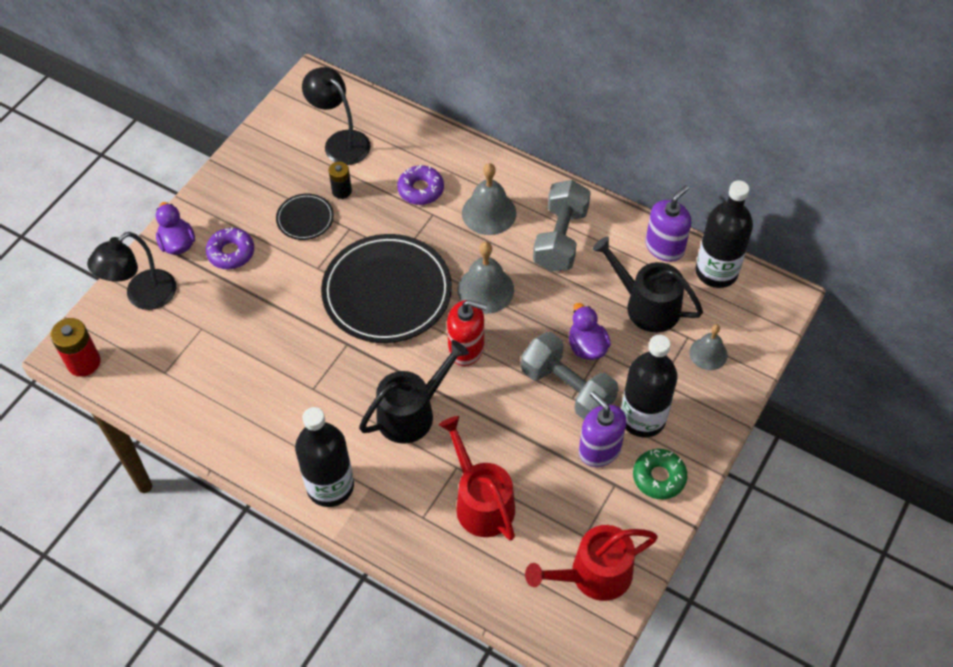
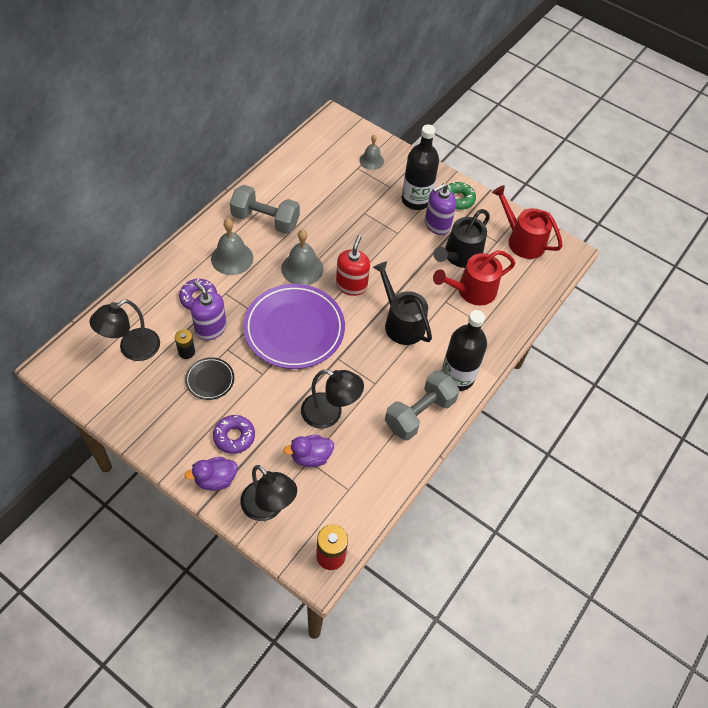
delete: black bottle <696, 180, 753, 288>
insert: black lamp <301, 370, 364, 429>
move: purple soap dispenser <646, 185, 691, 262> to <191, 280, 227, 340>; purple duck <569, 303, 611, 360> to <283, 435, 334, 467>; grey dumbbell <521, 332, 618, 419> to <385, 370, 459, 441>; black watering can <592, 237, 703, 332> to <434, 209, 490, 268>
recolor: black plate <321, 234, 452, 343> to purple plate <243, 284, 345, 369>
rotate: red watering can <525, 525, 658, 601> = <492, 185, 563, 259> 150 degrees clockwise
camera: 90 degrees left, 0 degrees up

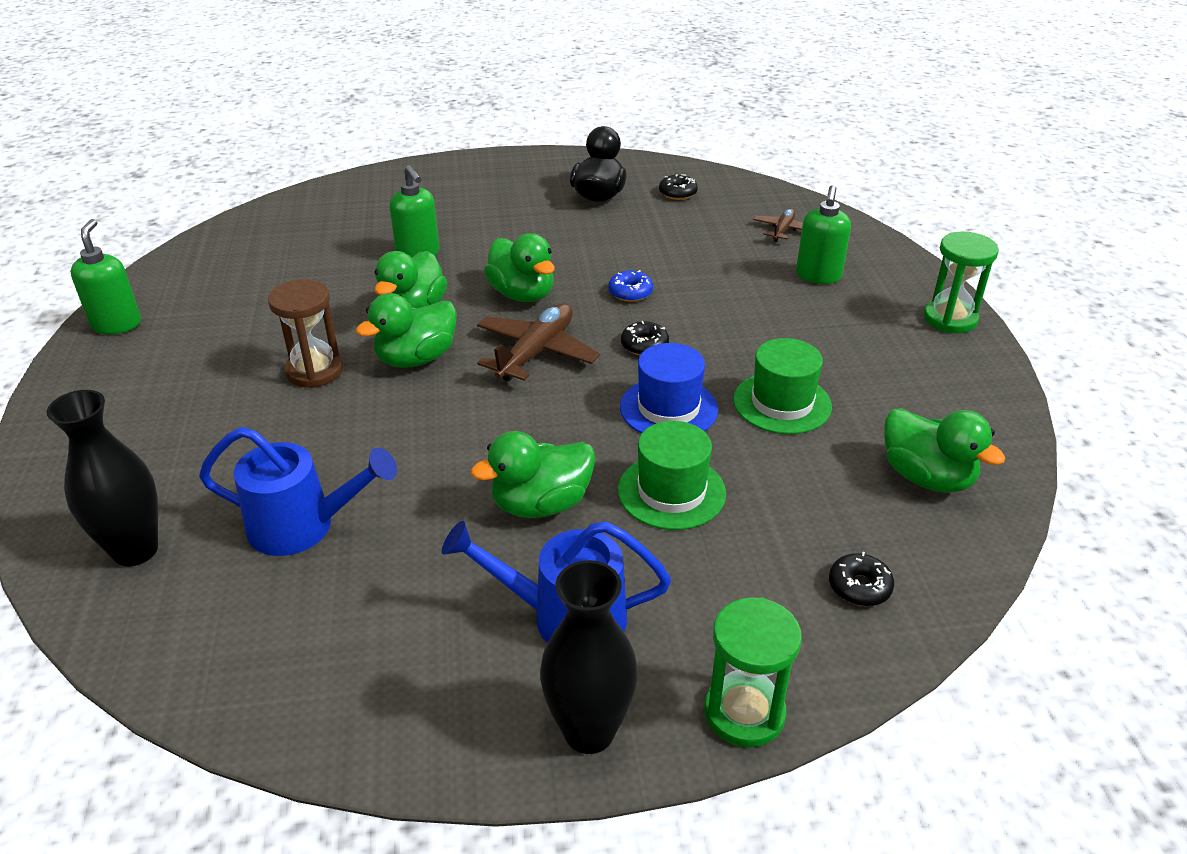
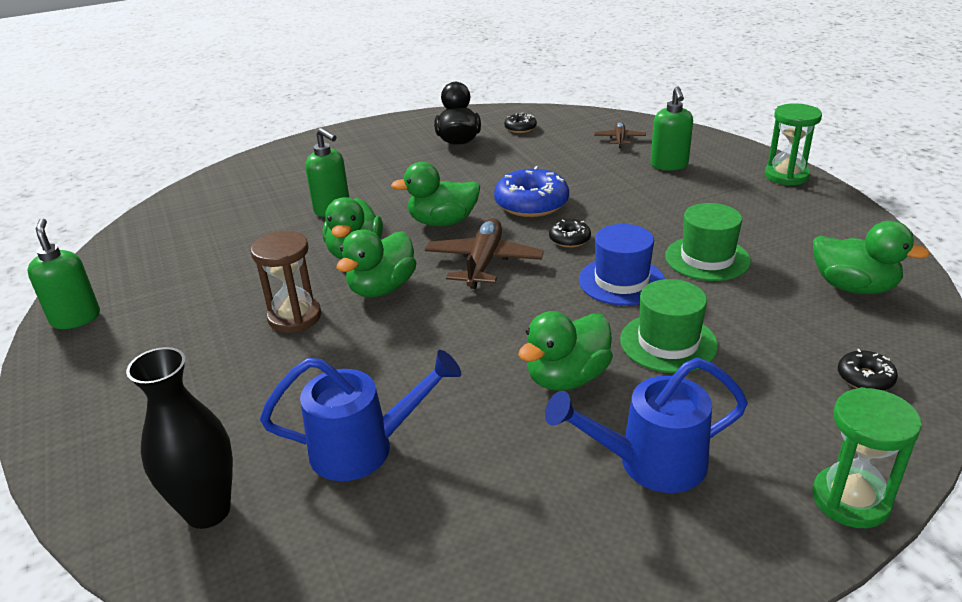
delete: black vase <540, 560, 638, 754>
rotate: green duck <484, 233, 555, 302> = <391, 162, 480, 226> 135 degrees clockwise
resize: blue donut <608, 270, 653, 302> = <494, 166, 569, 217> x1.93
camera: 15 degrees left, 5 degrees down

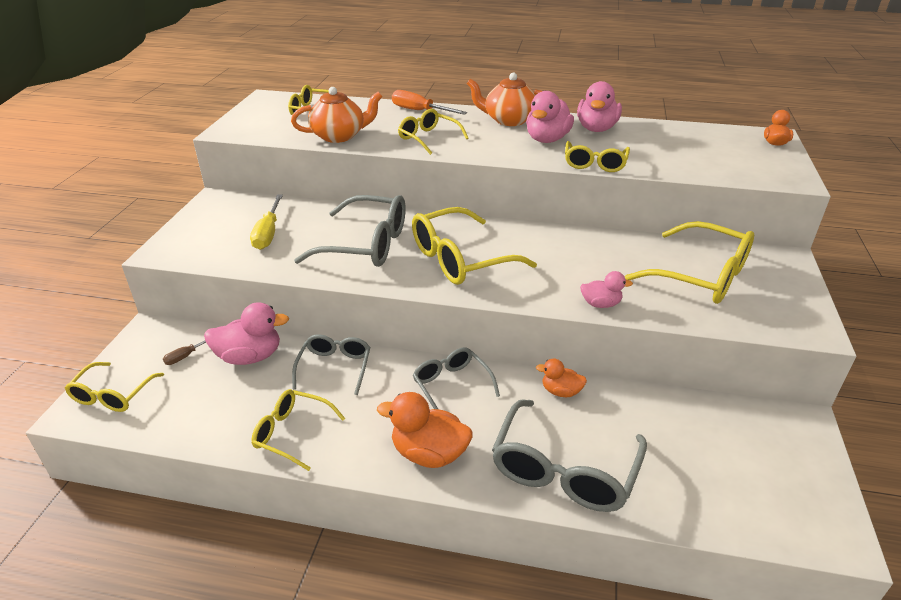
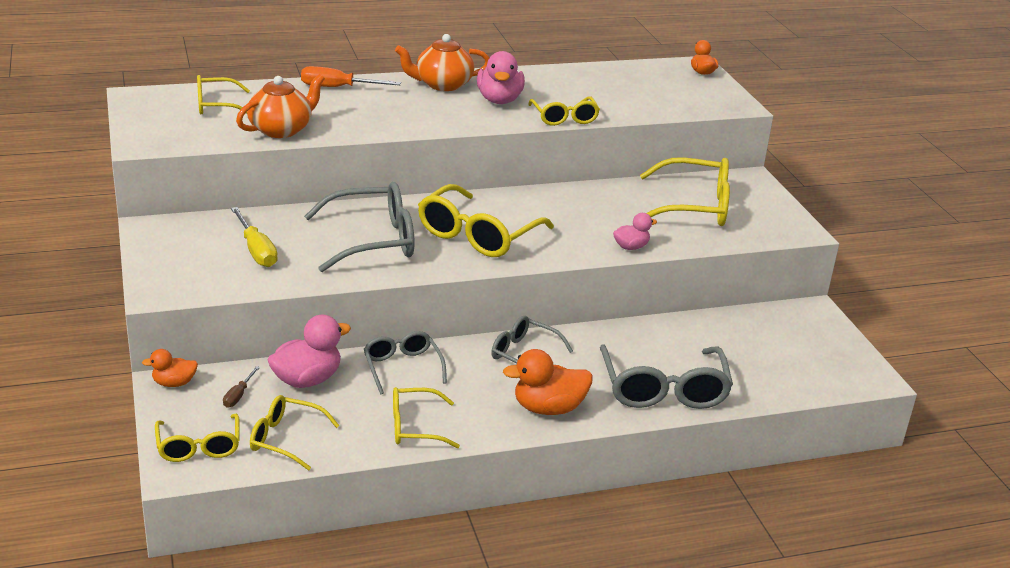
delete: pink duck <577, 81, 622, 132>
move: orange duck <536, 359, 587, 397> to <142, 349, 198, 387>; yellow glasses <398, 109, 469, 155> to <250, 395, 340, 470>
camera: 30 degrees left, 5 degrees down

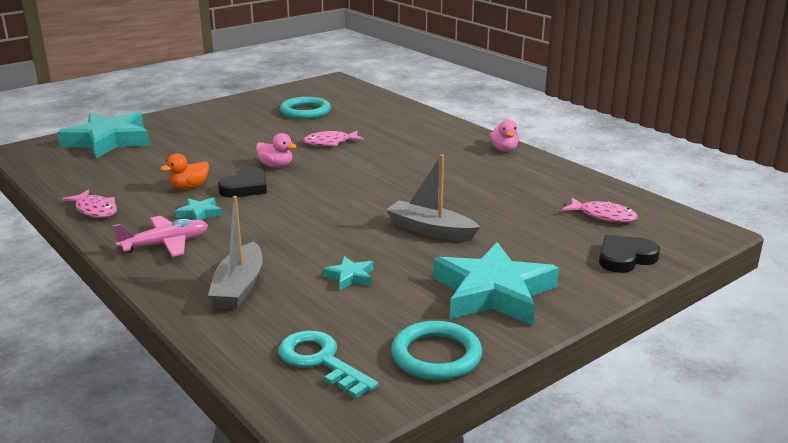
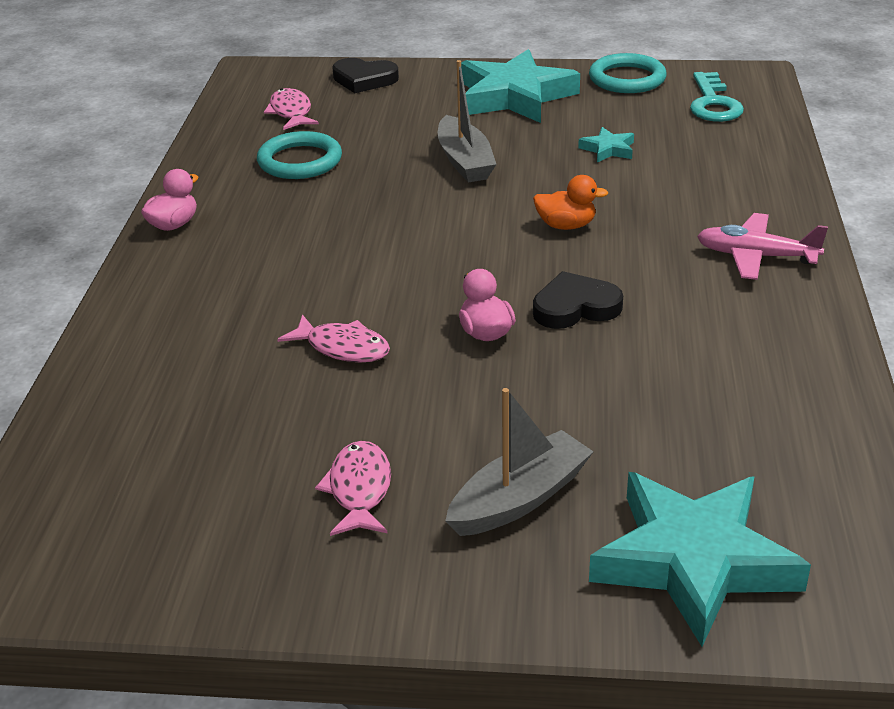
delete: turquoise star <175, 197, 222, 220>
move: turquoise ring <280, 97, 331, 119> to <257, 131, 342, 179>; pink fish <62, 190, 117, 218> to <315, 441, 391, 536>; grey boat <208, 196, 263, 309> to <445, 388, 594, 536>; orange duck <160, 153, 209, 189> to <533, 175, 608, 230>
camera: 135 degrees left, 10 degrees up

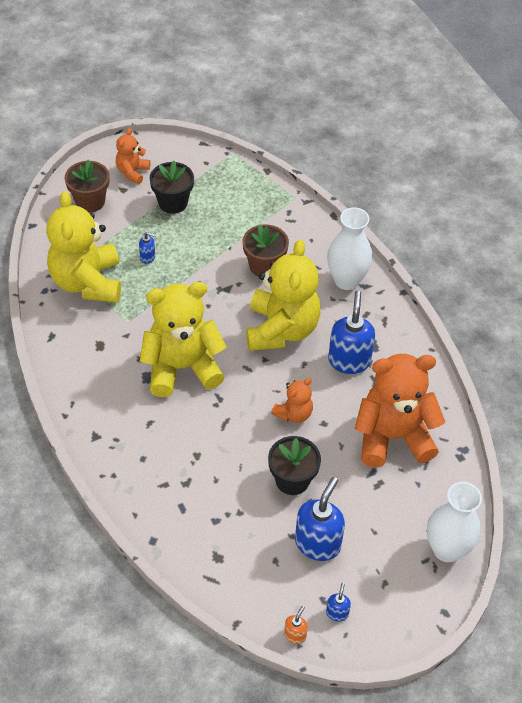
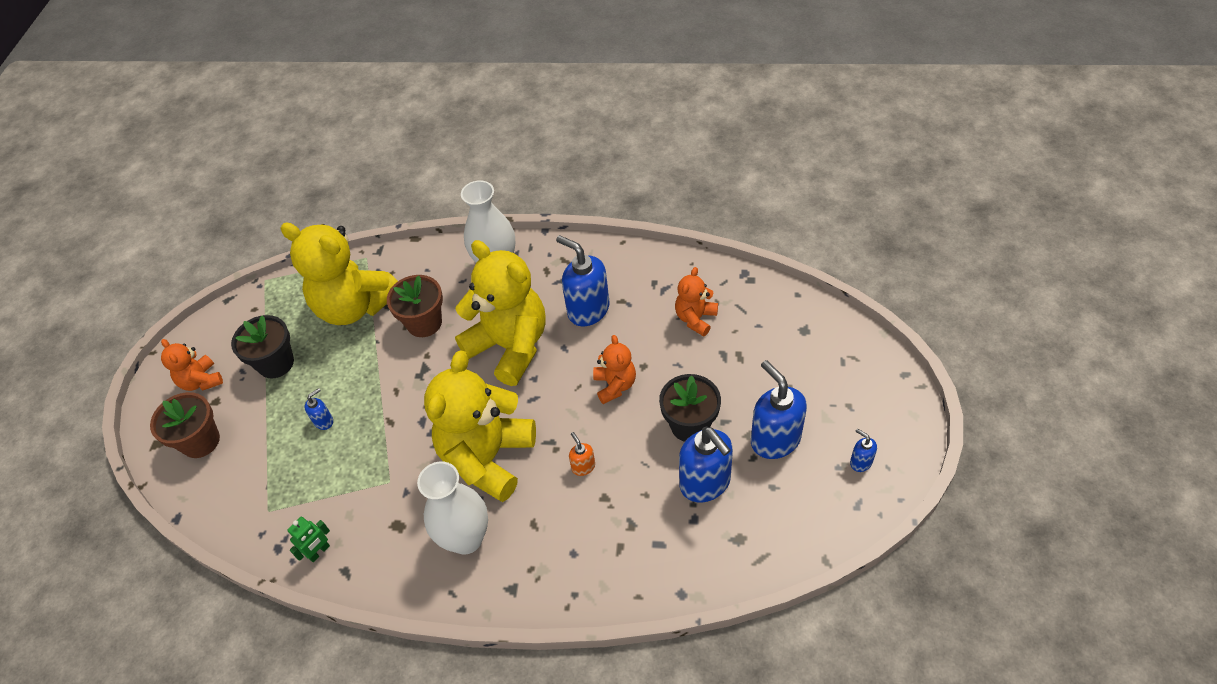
insert: green robot <287, 517, 330, 562>; blue soap dispenser <679, 427, 733, 503>
move: yellow teddy bear <46, 191, 121, 303> to <280, 222, 398, 325>; white vase <427, 482, 482, 562> to <417, 462, 488, 554>; orange soap dispenser <284, 606, 308, 644> to <569, 432, 595, 476>
resize: orange teddy bear <355, 354, 445, 468> = <675, 267, 718, 337> x0.49
camera: 50 degrees left, 0 degrees up

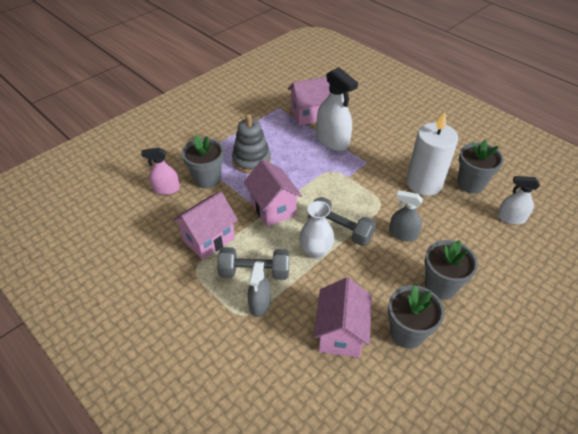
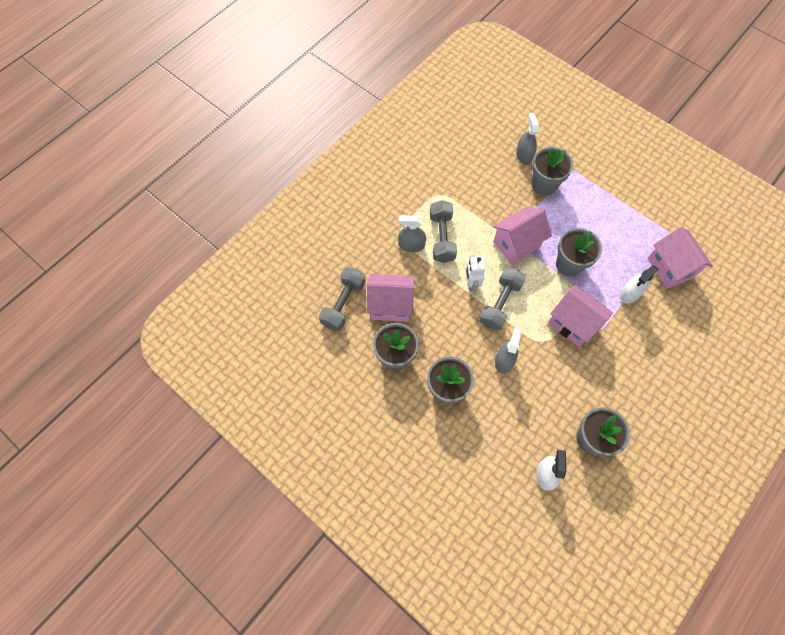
delete: grey stacking toy <232, 114, 271, 173>; white candle <406, 112, 458, 196>
insert: grey dumbbell <319, 267, 366, 331>; grey flower pot <556, 228, 602, 277>
move: pink house <172, 192, 238, 260> to <548, 285, 613, 347>
replace: white vase <299, 201, 335, 259> to white robot <465, 255, 485, 292>
recolor: pink spray bottle <141, 148, 180, 195> to grey spray bottle <516, 113, 539, 165>
resize: white spray bottle <317, 67, 358, 151> = <620, 265, 659, 304> x0.61
camera: 85 degrees right, 20 degrees up

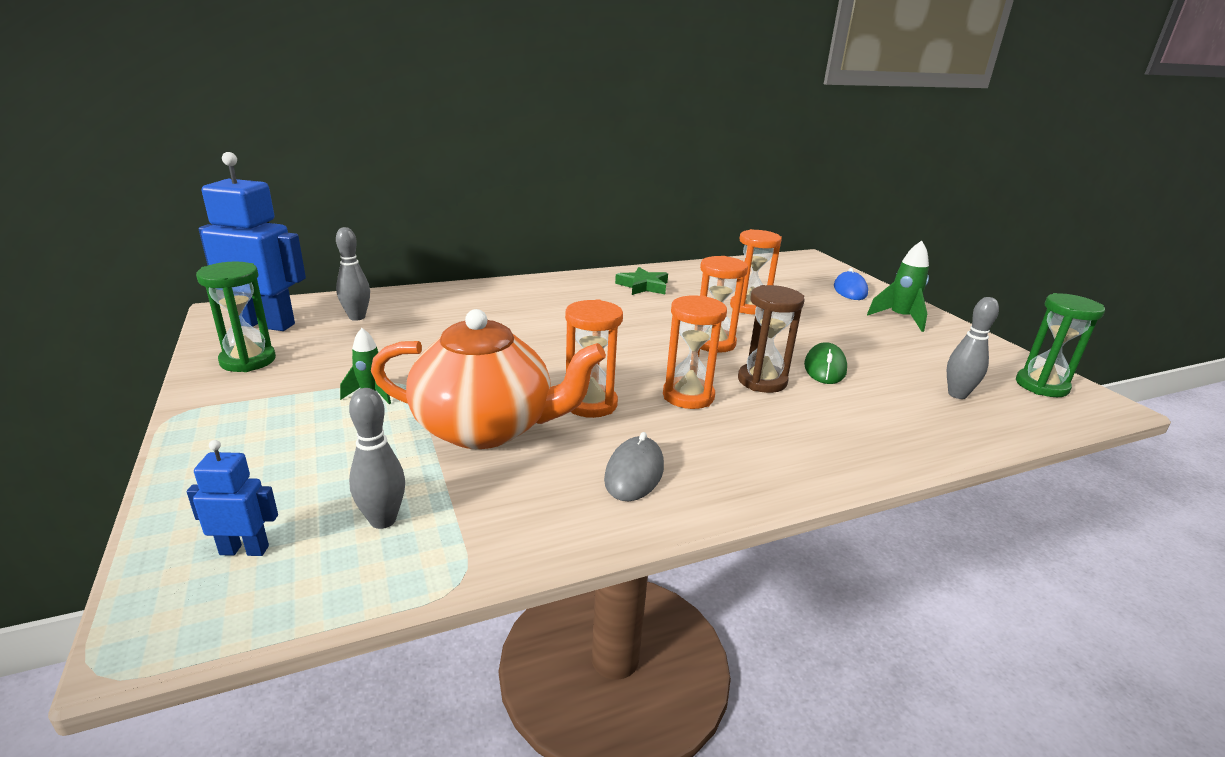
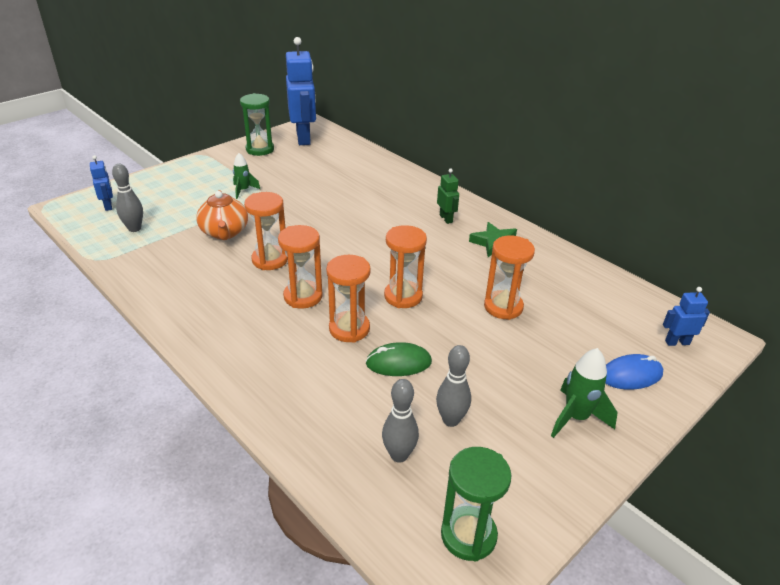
delete: grey mouse <604, 432, 664, 501>
insert: green robot <437, 169, 459, 224>; blue robot <663, 287, 710, 346>
move: grey bowling pin <336, 227, 370, 321> to <436, 345, 471, 427>
recolor: brown hourglass <738, 285, 805, 393> to orange hourglass <326, 255, 371, 343>
resize: orange teapot <371, 309, 606, 449> = <196, 190, 248, 240> x0.62
camera: 70 degrees right, 10 degrees up

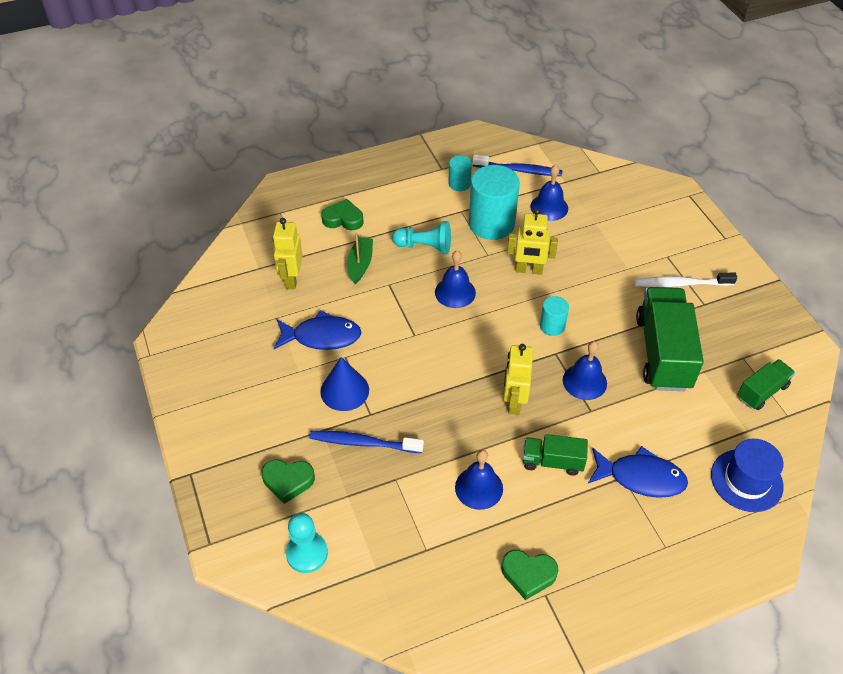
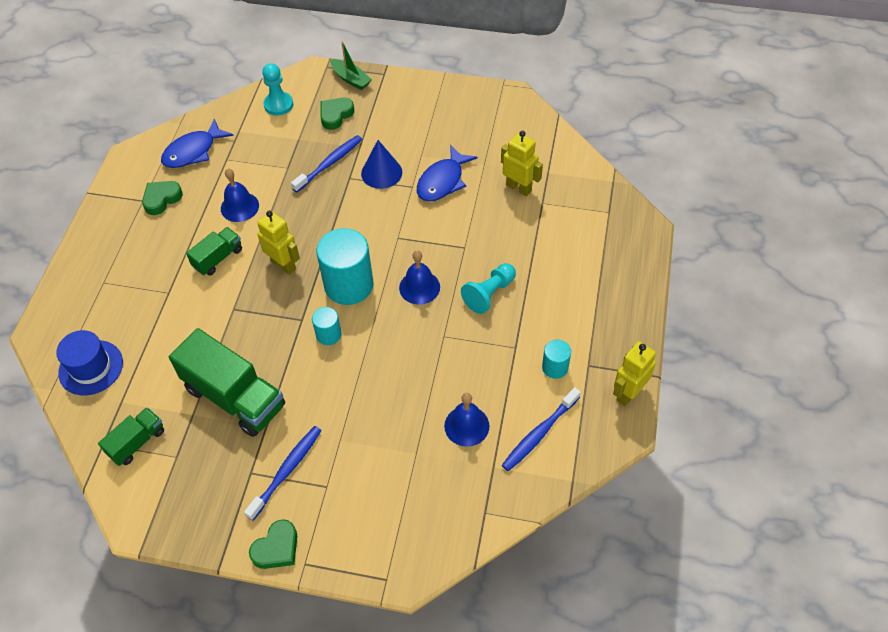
delete: blue bell <563, 341, 607, 400>
move: blue fish <588, 446, 688, 498> to <161, 119, 234, 168>; green heart <321, 199, 363, 230> to <249, 519, 297, 569>; turquoise cylinder <469, 165, 520, 240> to <316, 228, 374, 305>; green boat <347, 233, 373, 284> to <330, 41, 372, 90>; yellow robot <507, 208, 558, 275> to <613, 341, 656, 406>
recolor: white toothbrush <634, 273, 737, 287> to blue toothbrush <244, 426, 322, 521>
rotate: green truck <737, 359, 795, 410> = <98, 407, 164, 466> 135 degrees counterclockwise
camera: 125 degrees right, 5 degrees up

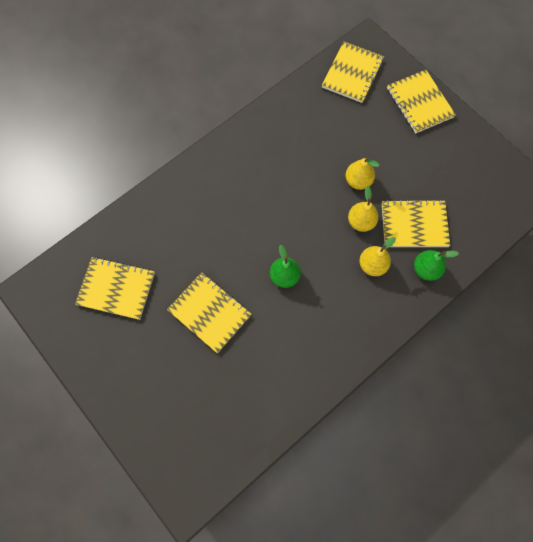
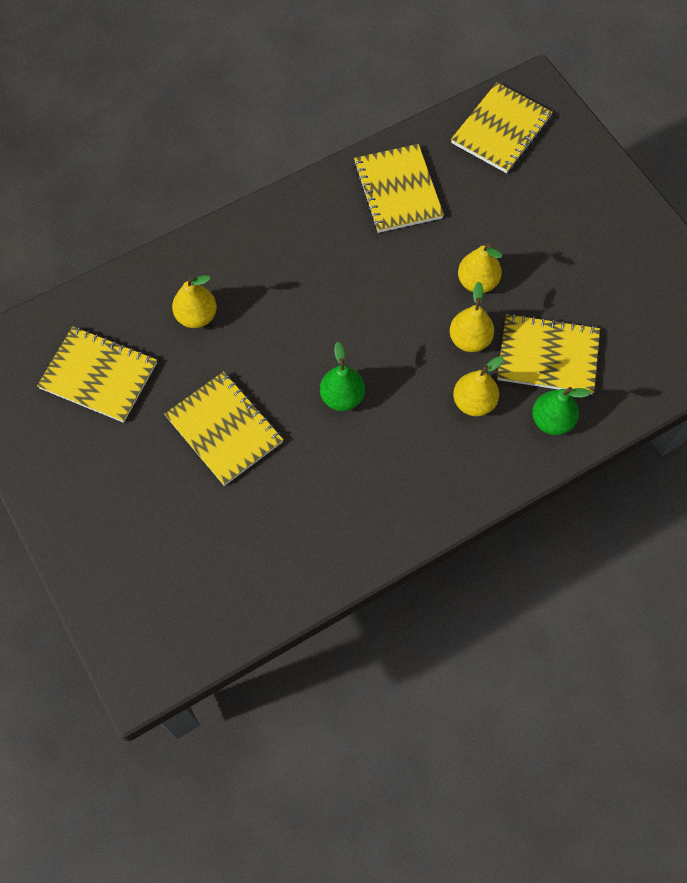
insert: yellow pear <172, 275, 217, 328>
move: yellow notebook <387, 70, 456, 134> to <354, 144, 444, 233>
camera: 10 degrees right, 5 degrees down

